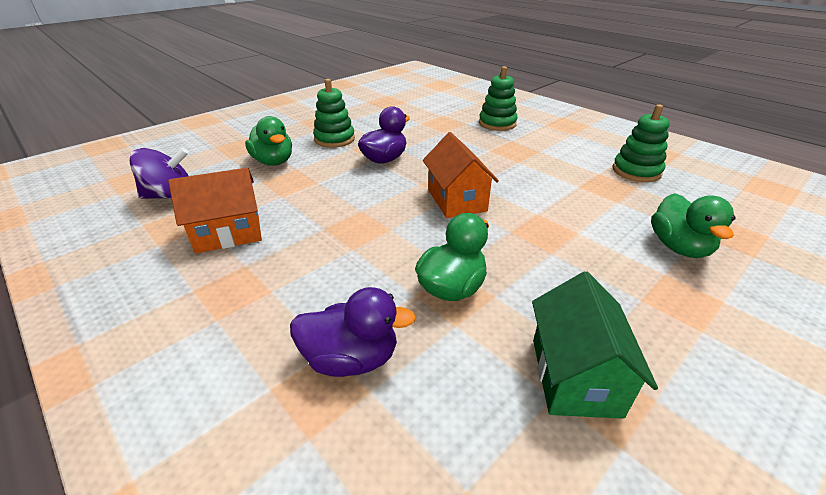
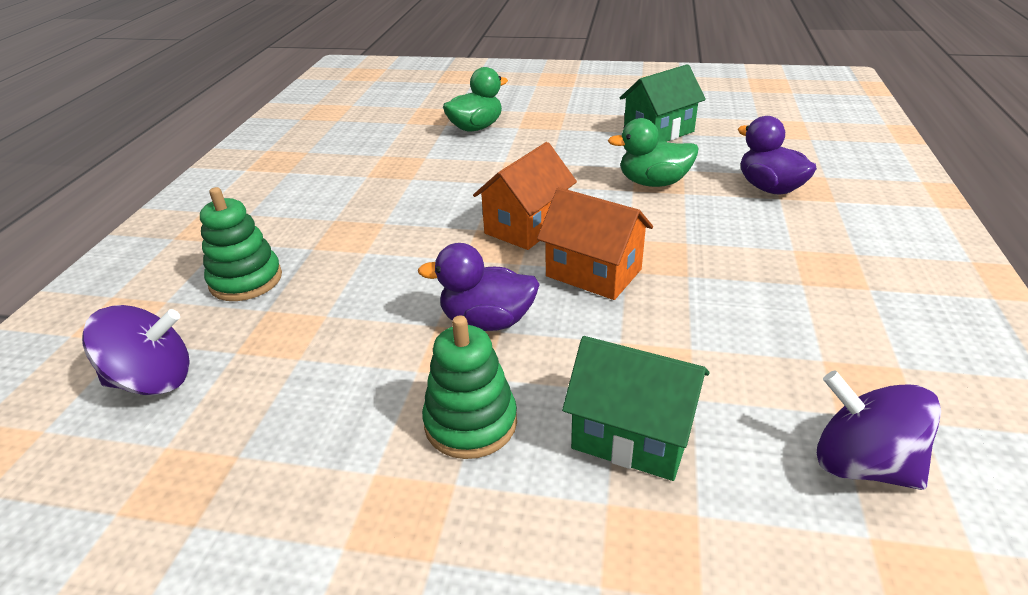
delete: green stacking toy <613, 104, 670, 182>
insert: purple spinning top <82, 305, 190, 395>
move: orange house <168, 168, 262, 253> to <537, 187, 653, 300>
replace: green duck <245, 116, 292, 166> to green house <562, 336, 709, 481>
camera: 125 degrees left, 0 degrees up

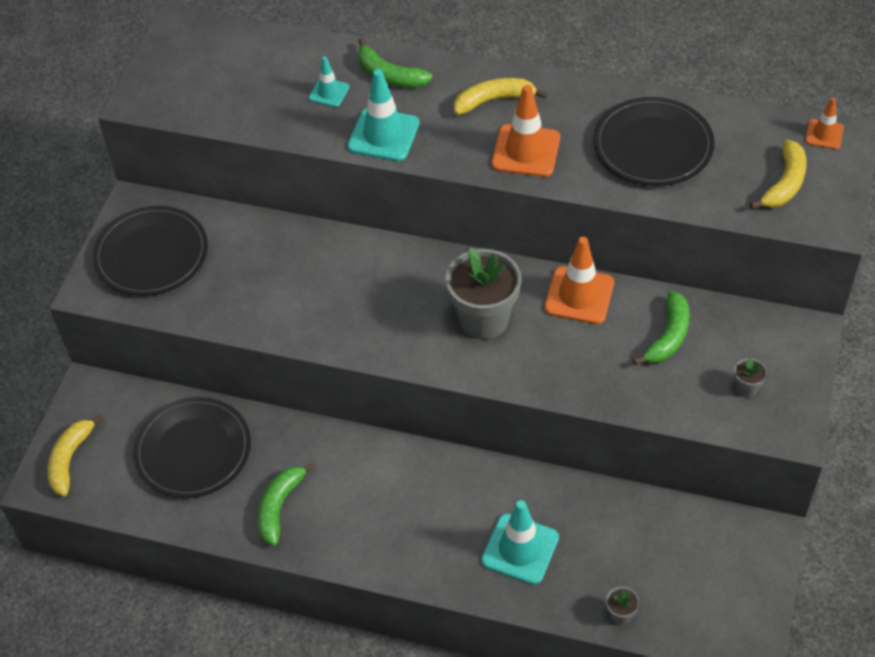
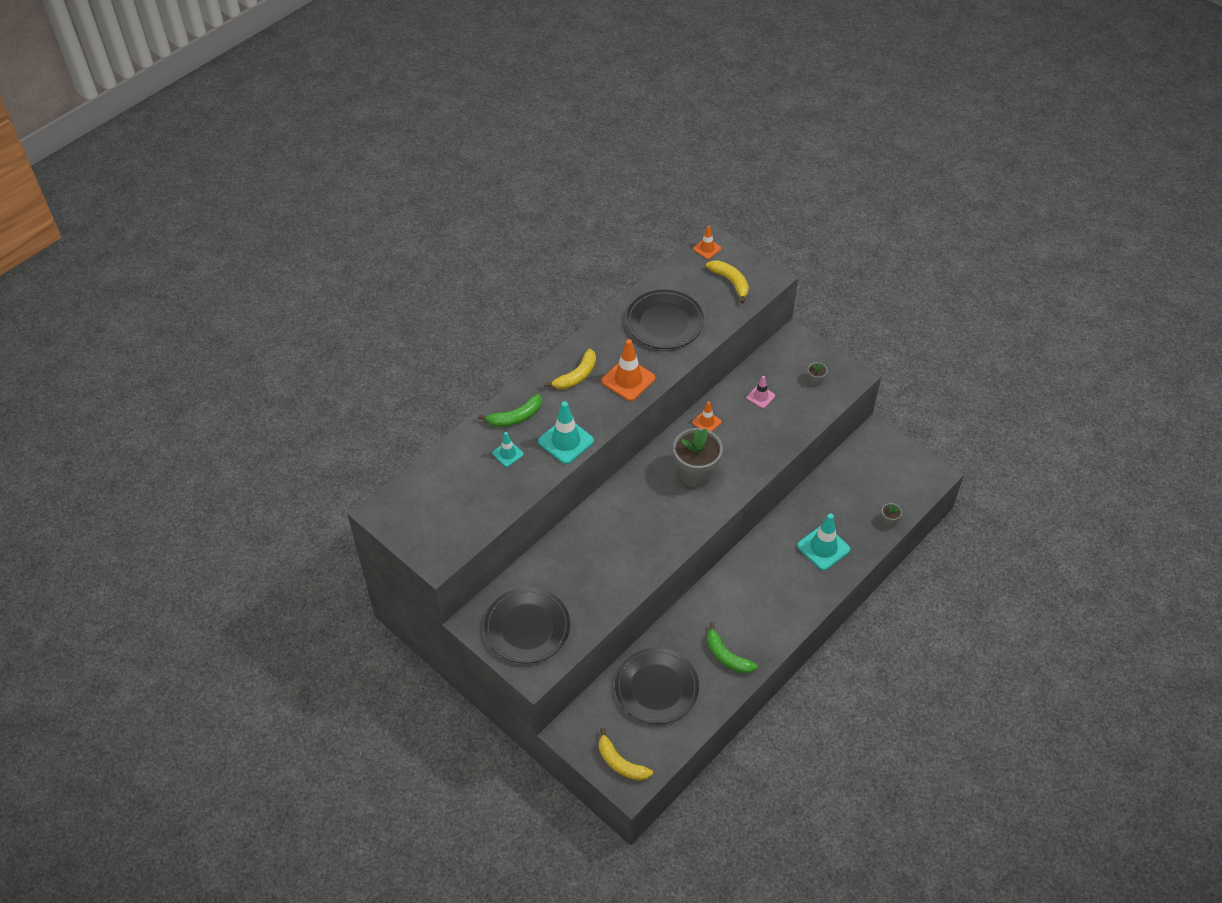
replace: green banana <633, 291, 689, 365> to pink traffic cone <747, 376, 775, 408>
rotate: yellow banana <454, 78, 547, 115> = <544, 349, 596, 389> 150 degrees counterclockwise
resize: orange traffic cone <544, 237, 614, 324> = <692, 401, 722, 432> x0.56
camera: 65 degrees left, 0 degrees up

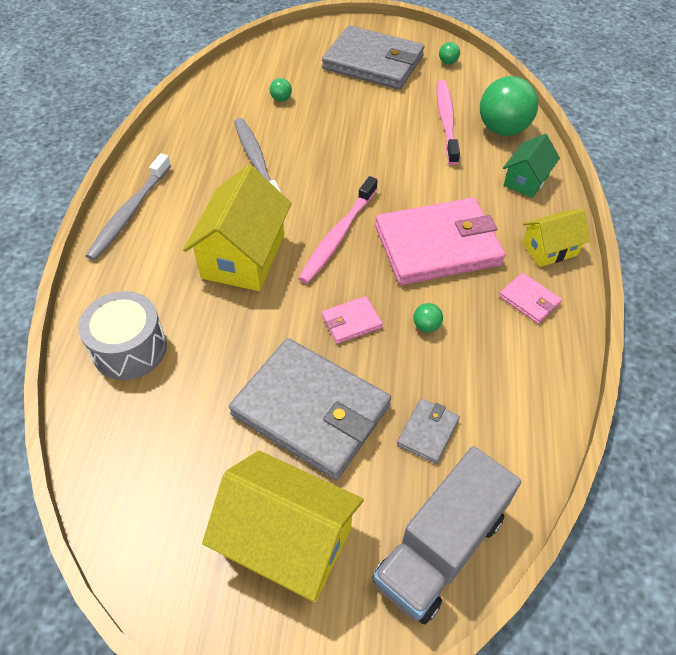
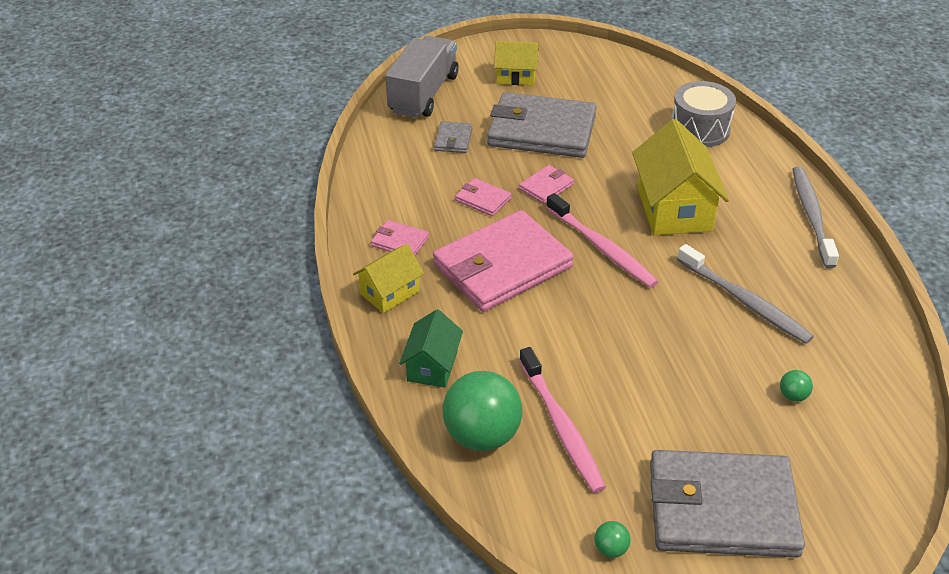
replace: green ball <413, 303, 443, 332> to pink wallet <455, 178, 512, 216>
rotate: pink toothbrush <298, 176, 378, 284> = <546, 193, 659, 288> 135 degrees clockwise
resize: yellow house <202, 451, 364, 602> = <494, 41, 539, 85> x0.57
camera: 160 degrees right, 10 degrees down

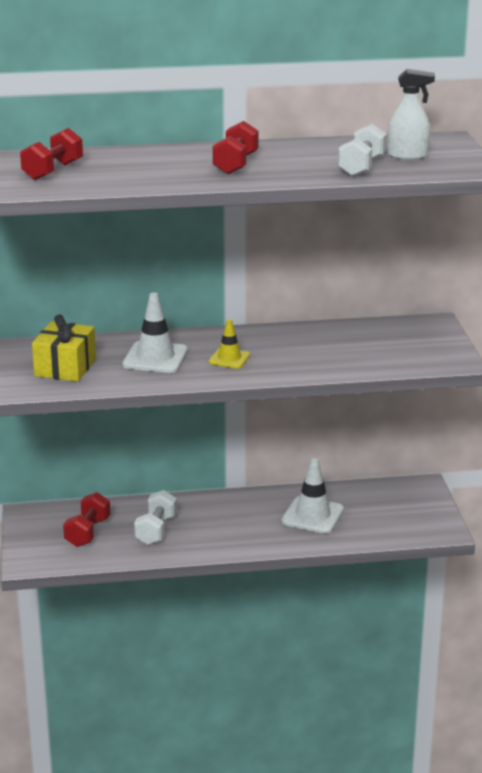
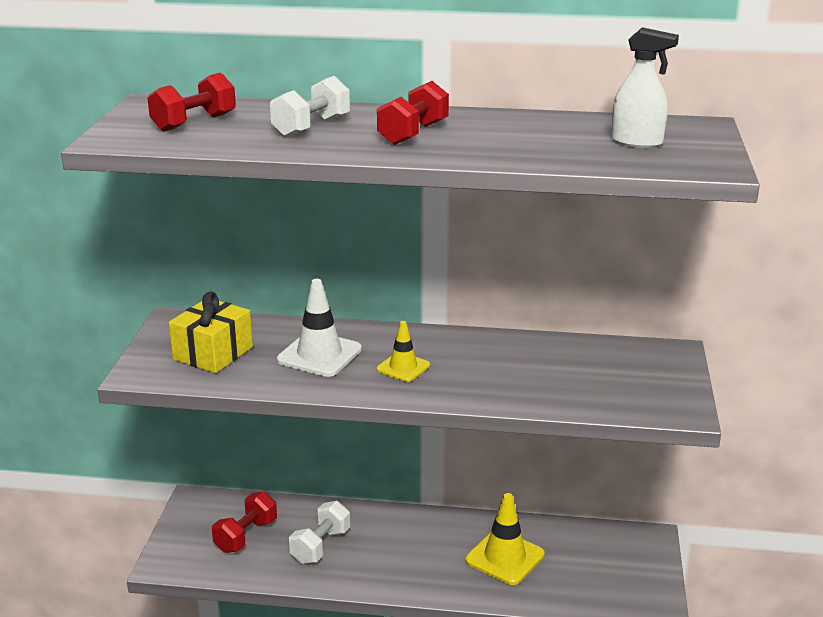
move: white dumbbell <338, 124, 387, 177> to <270, 76, 350, 137>
recolor: white traffic cone <281, 458, 344, 534> to yellow traffic cone <465, 493, 545, 585>
camera: 15 degrees right, 0 degrees up

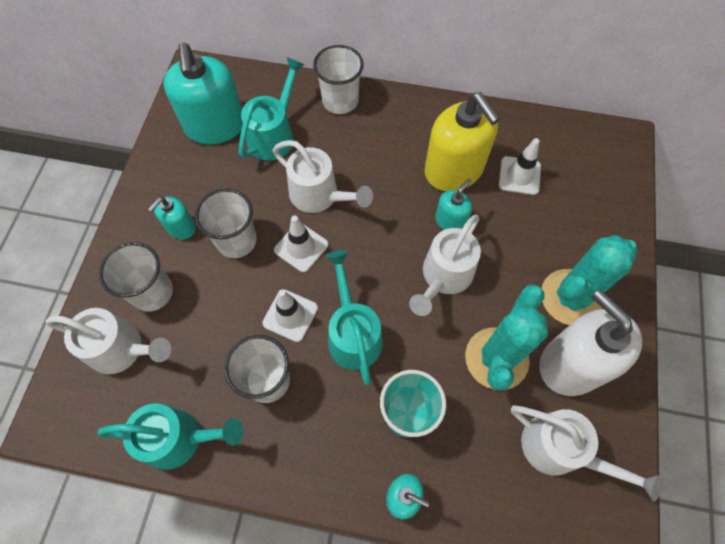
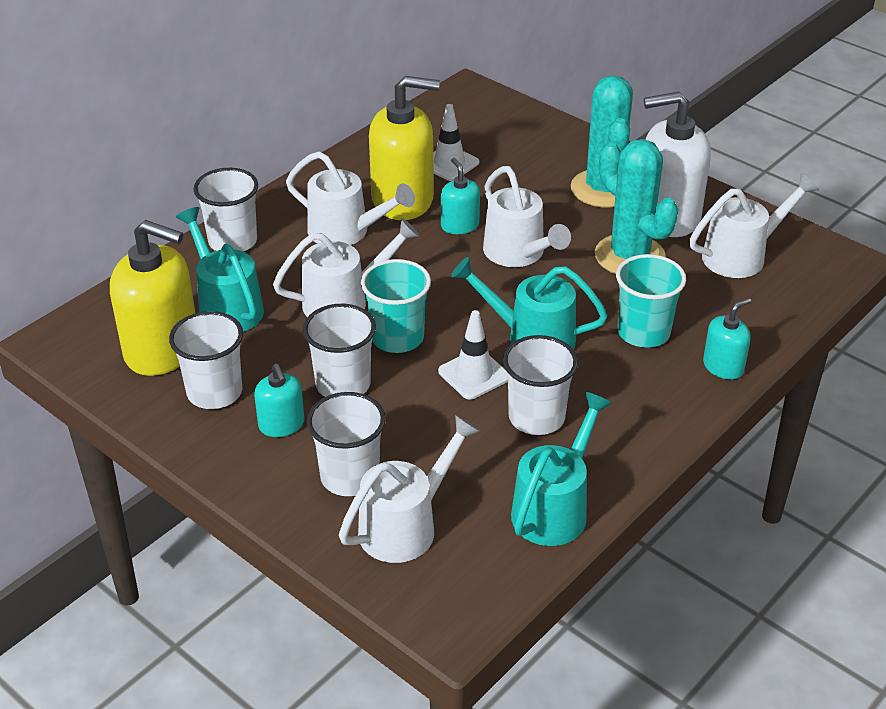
insert: white cup <169, 311, 243, 409>; white watering can <286, 151, 415, 245>
replace: white traffic cone <274, 215, 328, 272> to turquoise cup <361, 259, 431, 353>
recolor: turquoise soap dispenser <163, 43, 243, 145> to yellow soap dispenser <110, 220, 195, 376>
camera: 60 degrees left, 25 degrees down

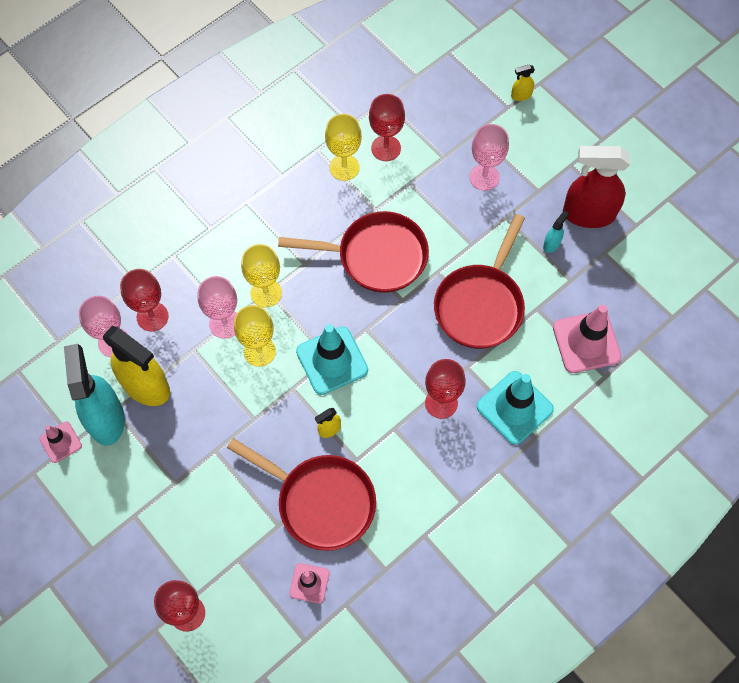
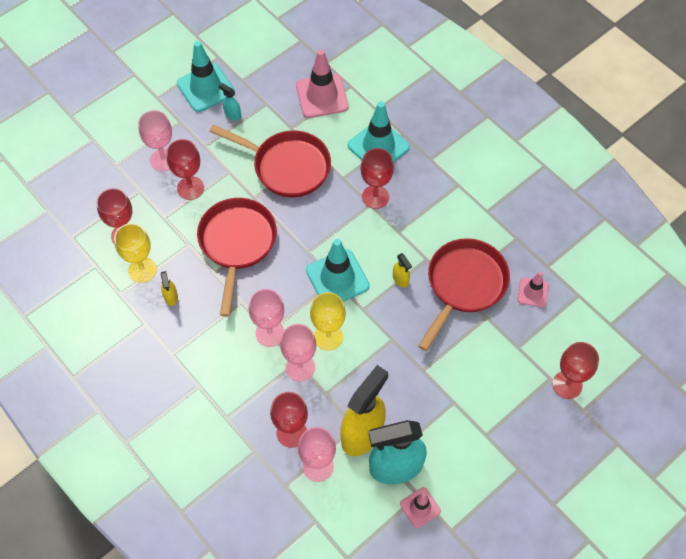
insert: red goblet <166, 139, 204, 200>
move: yellow spray bottle <511, 64, 535, 101> to <161, 271, 178, 306>
replace: red spray bottle <563, 146, 630, 228> to turquoise traffic cone <177, 41, 235, 112>
recolor: yellow goblet <241, 244, 282, 308> to pink goblet <248, 289, 284, 347>
camera: 90 degrees left, 5 degrees down

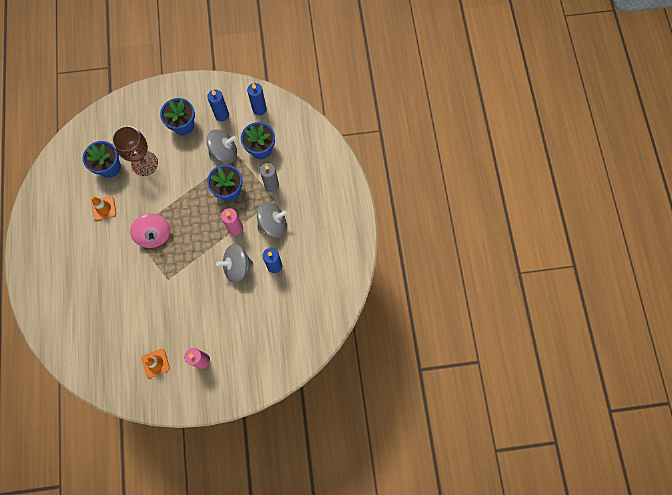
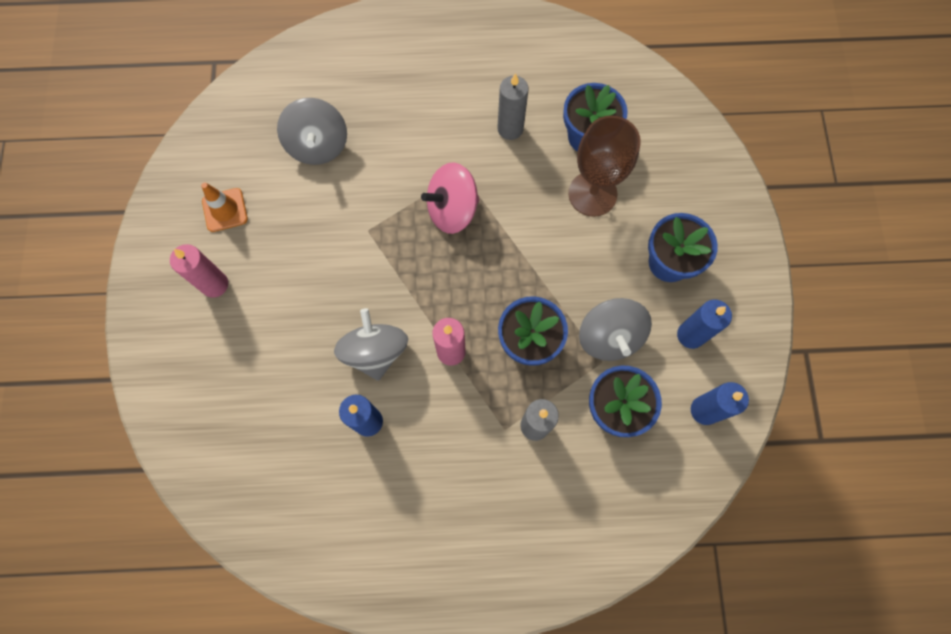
move: grey spinning top <257, 203, 287, 238> to <277, 98, 347, 165>
replace: orange traffic cone <91, 196, 116, 221> to grey candle <497, 73, 529, 140>
camera: 95 degrees right, 0 degrees up

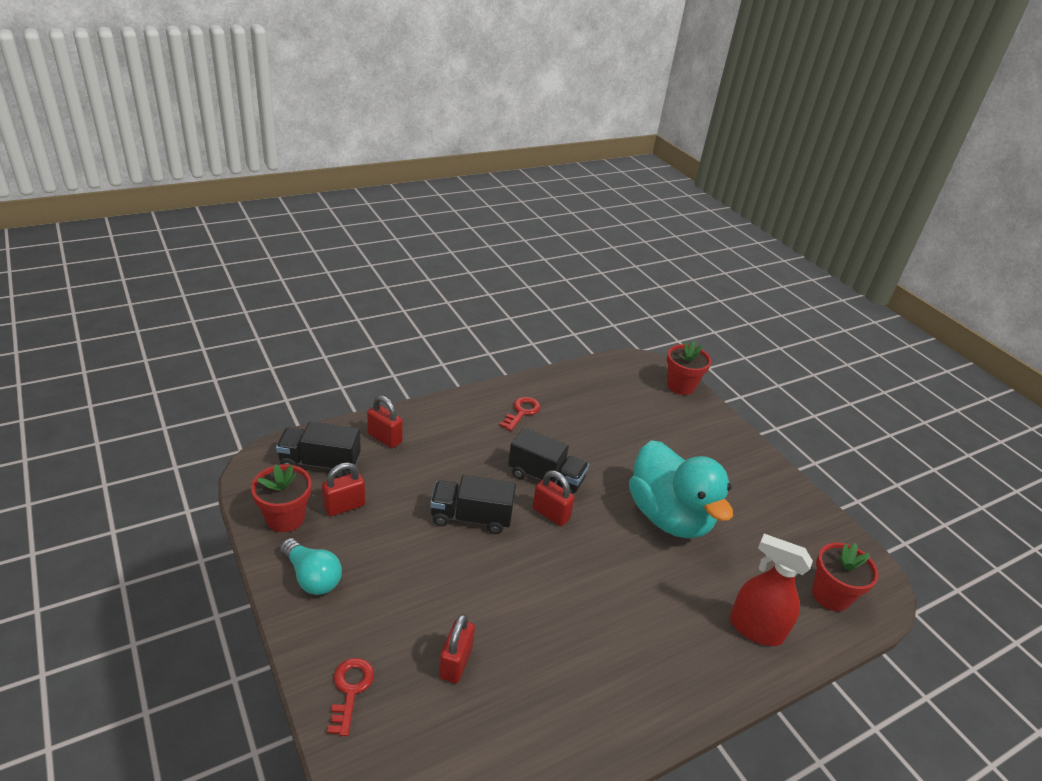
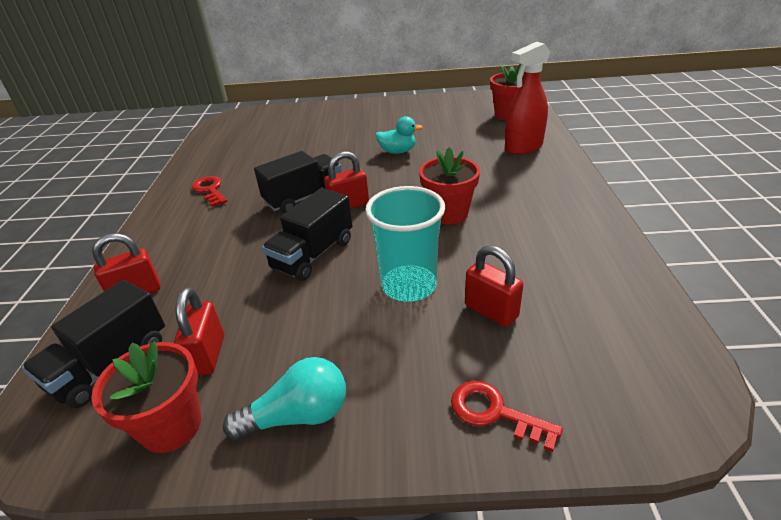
insert: turquoise cup <365, 186, 445, 302>
move: red flower pot <667, 341, 711, 395> to <419, 147, 480, 224>
resize: turquoise duck <629, 440, 733, 538> = <375, 116, 423, 154> x0.42
camera: 55 degrees left, 0 degrees up

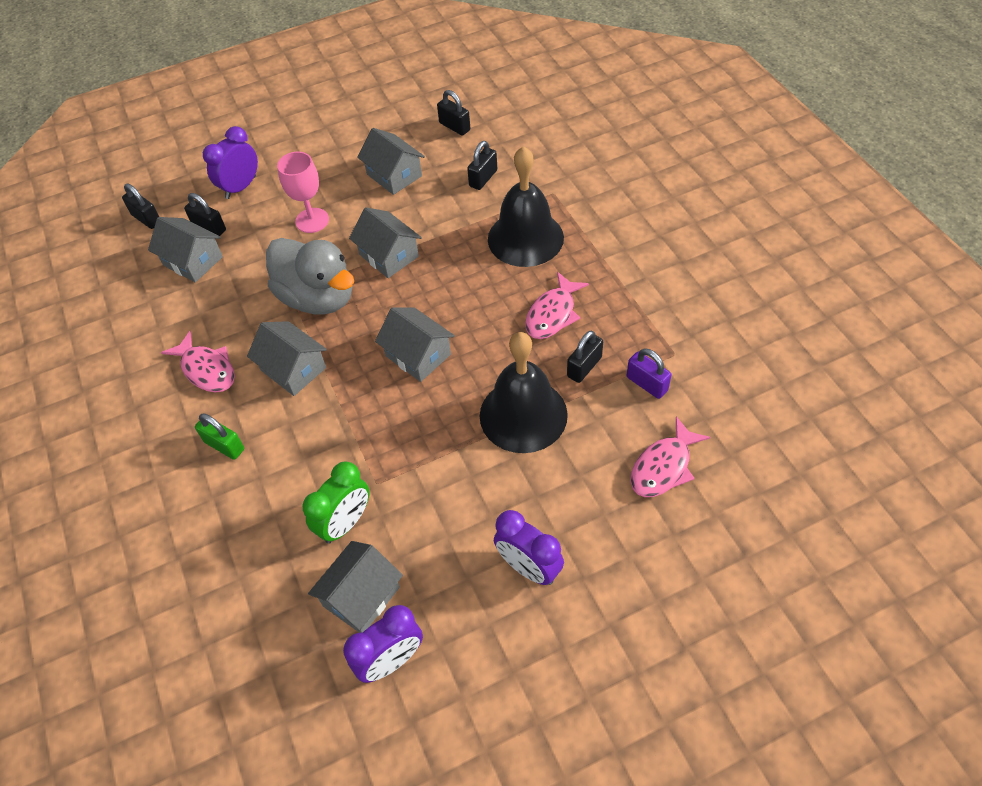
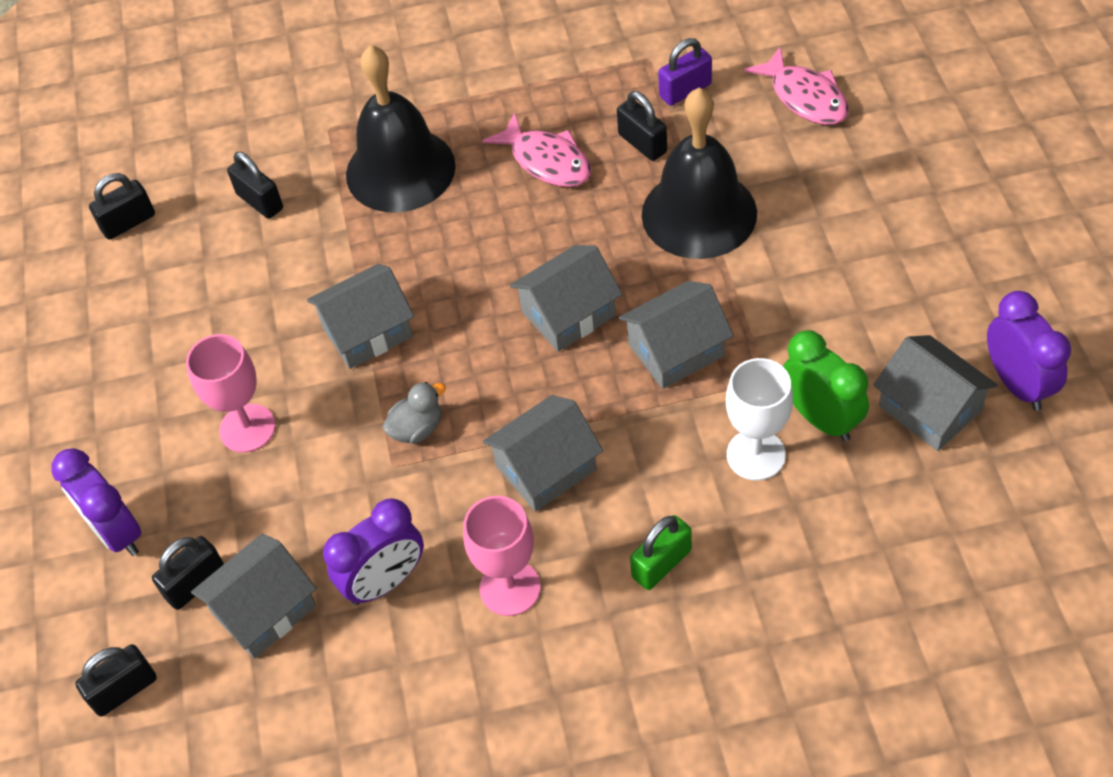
insert: white goblet <726, 358, 793, 481>
move: purple clock <494, 510, 564, 585> to <323, 498, 424, 605>; grey house <357, 128, 425, 195> to <619, 281, 734, 389>
replace: pink fish <161, 331, 235, 392> to pink goblet <463, 496, 541, 616>
resize: grey duck <266, 238, 354, 315> = <383, 382, 446, 444> x0.41
camera: 75 degrees left, 0 degrees up

